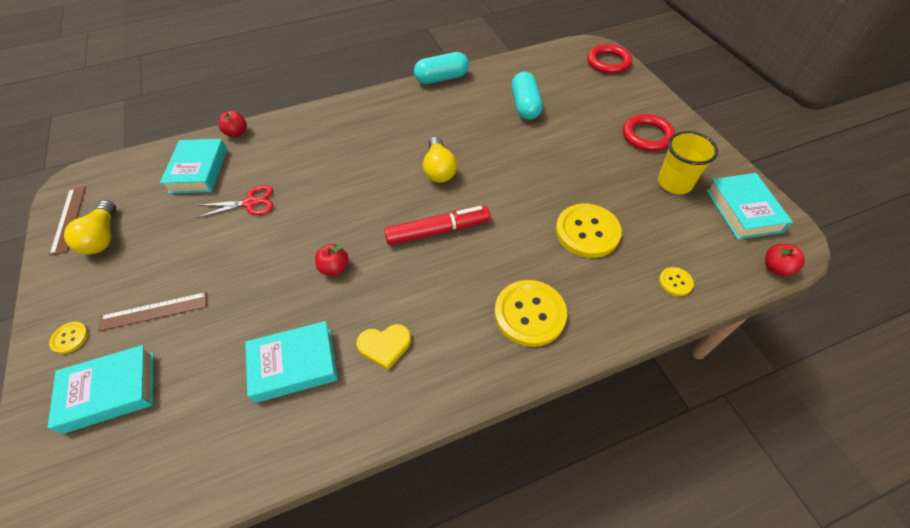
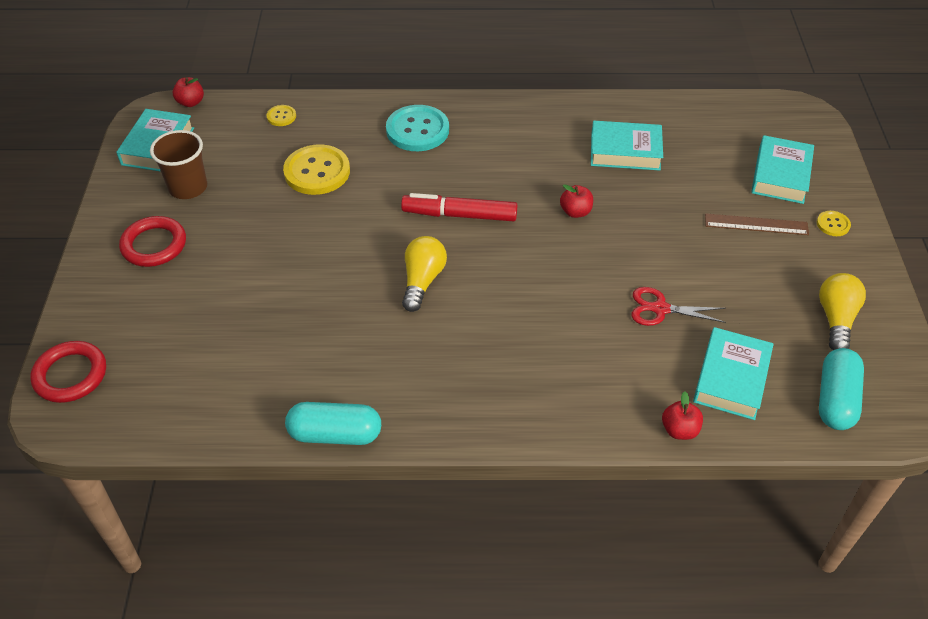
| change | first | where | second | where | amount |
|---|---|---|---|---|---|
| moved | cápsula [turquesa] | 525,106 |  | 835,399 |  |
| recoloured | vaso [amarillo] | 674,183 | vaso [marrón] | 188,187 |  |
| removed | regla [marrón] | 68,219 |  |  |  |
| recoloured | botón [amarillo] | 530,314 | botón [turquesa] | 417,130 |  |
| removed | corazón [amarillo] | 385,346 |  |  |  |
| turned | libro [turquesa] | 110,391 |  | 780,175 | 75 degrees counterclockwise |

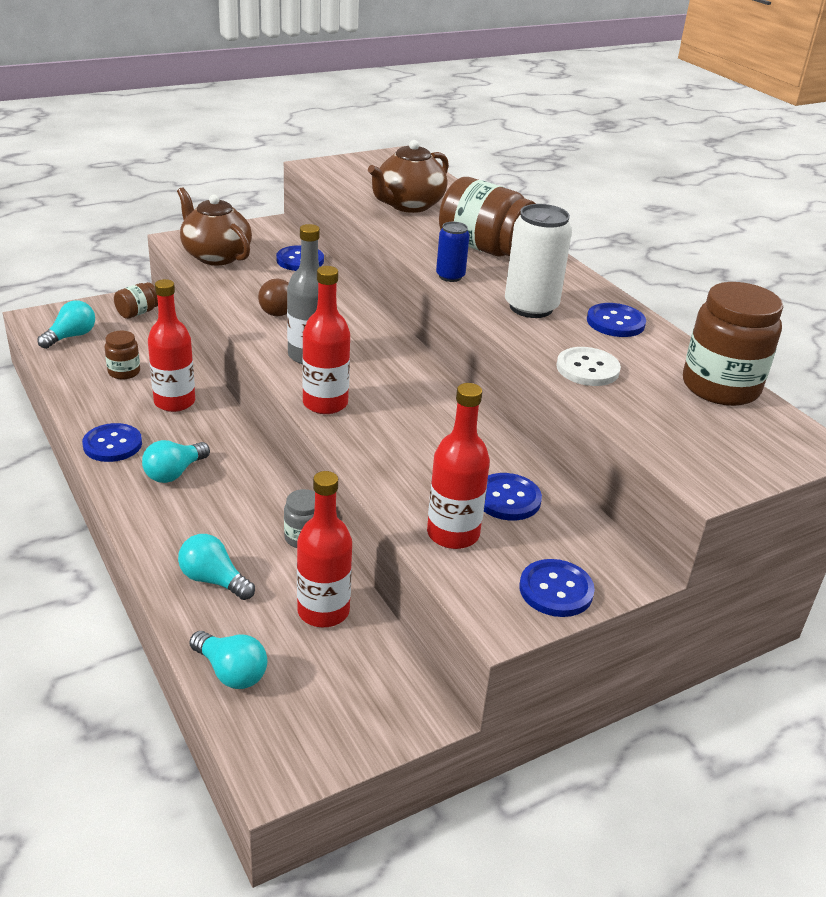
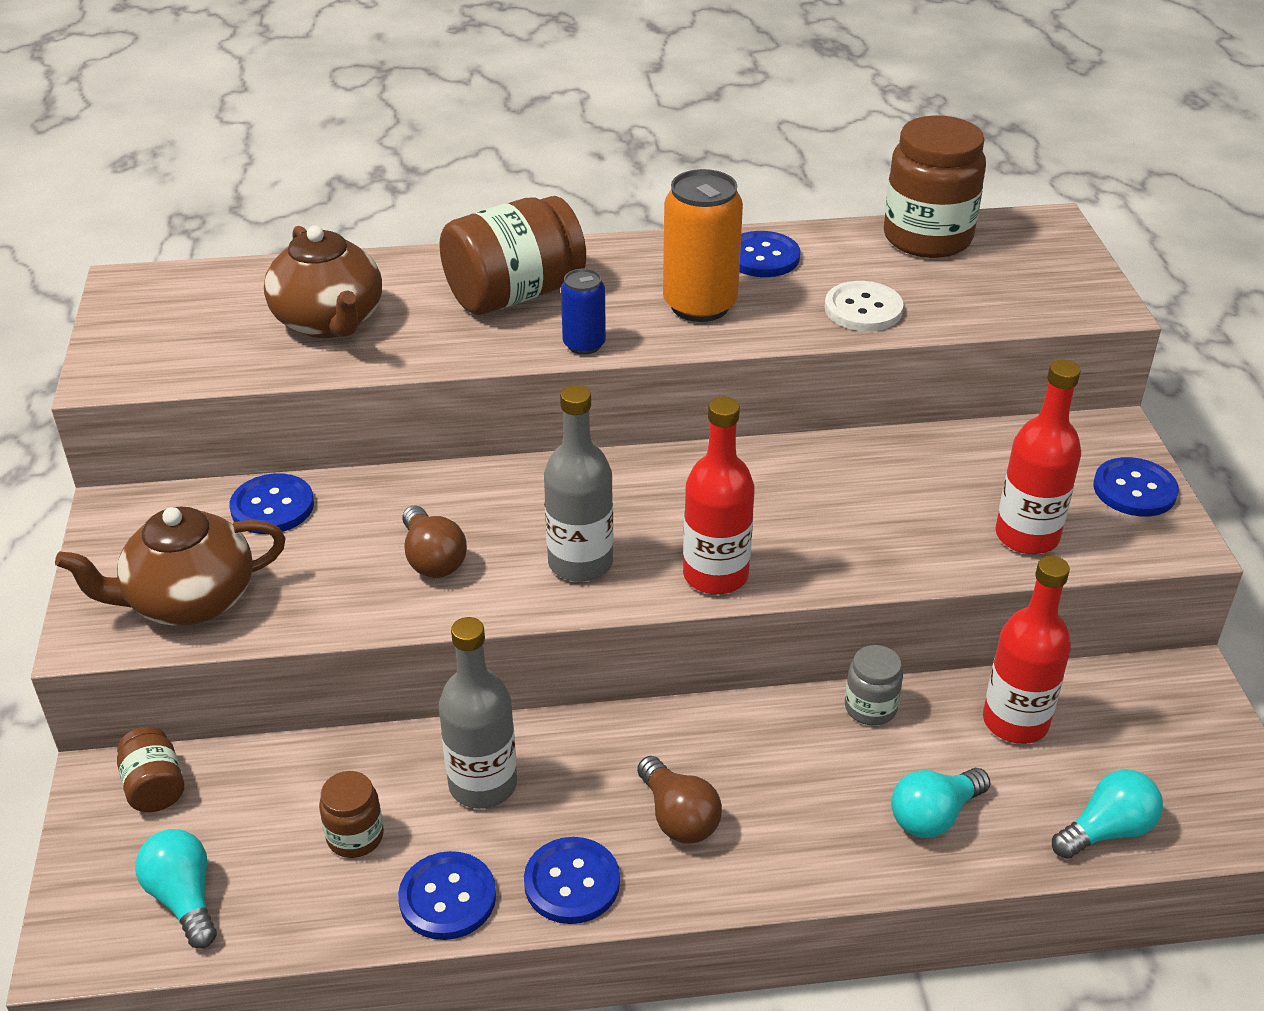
| change | first | where | second | where | amount |
|---|---|---|---|---|---|
| recoloured | lata [blanco] | 531,307 | lata [naranja] | 700,305 |  |
| recoloured | botella [rojo] | 174,402 | botella [gris] | 483,784 |  |
| recoloured | bombilla [turquesa] | 174,473 | bombilla [marrón] | 678,817 |  |
| moved | botón [azul] | 507,499 |  | 447,898 |  |

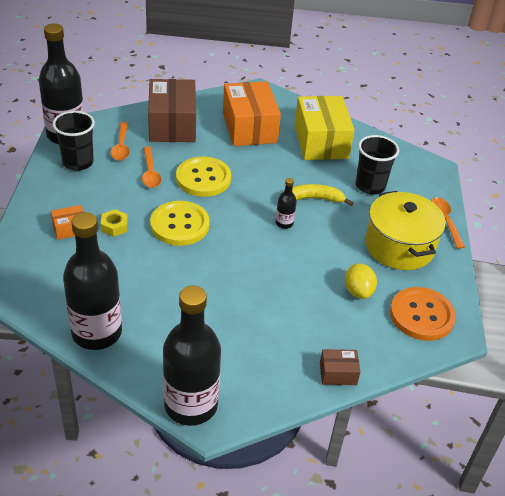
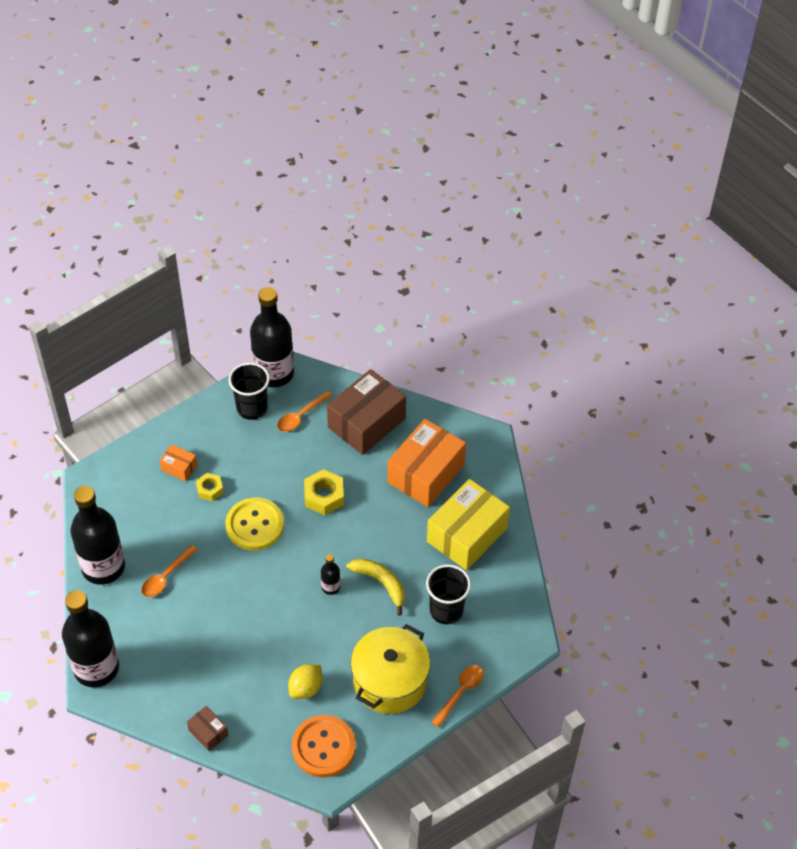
| change | first | where | second | where | amount |
|---|---|---|---|---|---|
| moved | cuchara [naranja] | 150,173 |  | 166,576 |  |
| replaced | botón [amarillo] | 203,178 | tuerca [amarillo] | 324,496 |  |

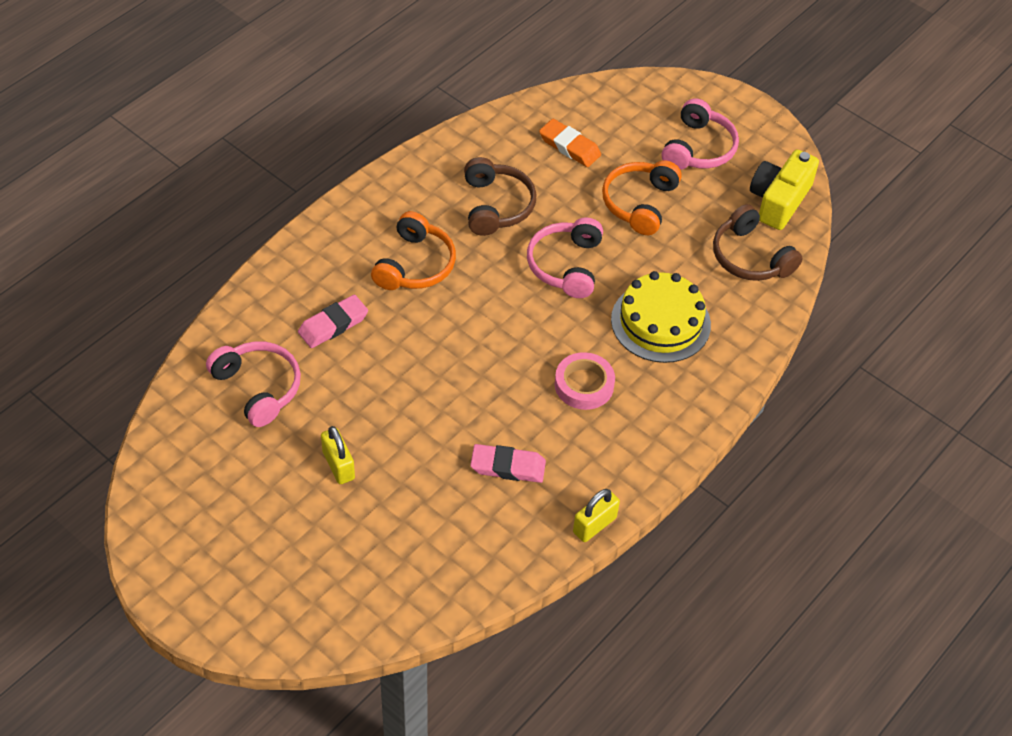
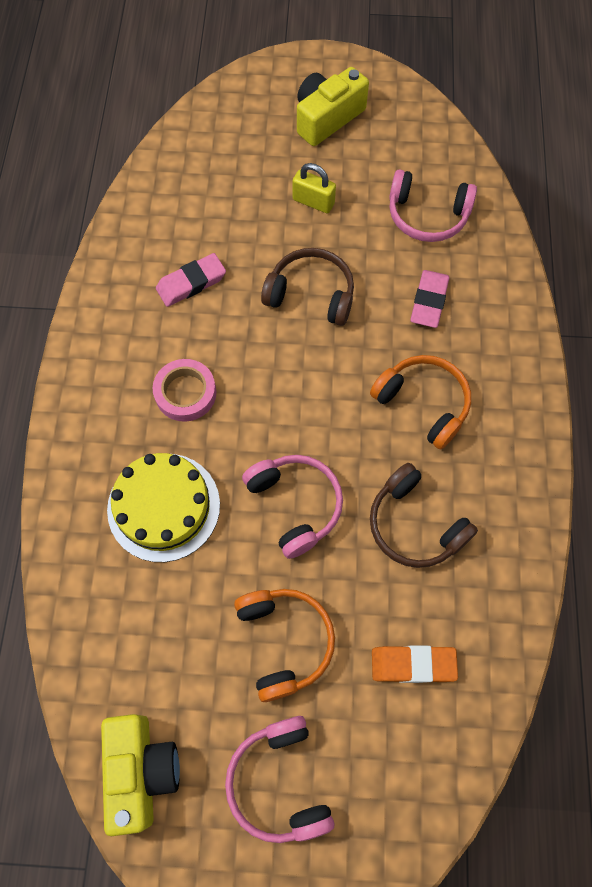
| change | first | where | second | where | amount |
|---|---|---|---|---|---|
| moved | auriculares [marrón] | 750,257 |  | 311,294 |  |
| turned | auriculares [naranja] | 414,265 |  | 423,404 | 150 degrees clockwise |
| removed | candado [amarillo] | 594,525 |  |  |  |
| added |  |  | cámara [amarillo] | 327,118 |  |

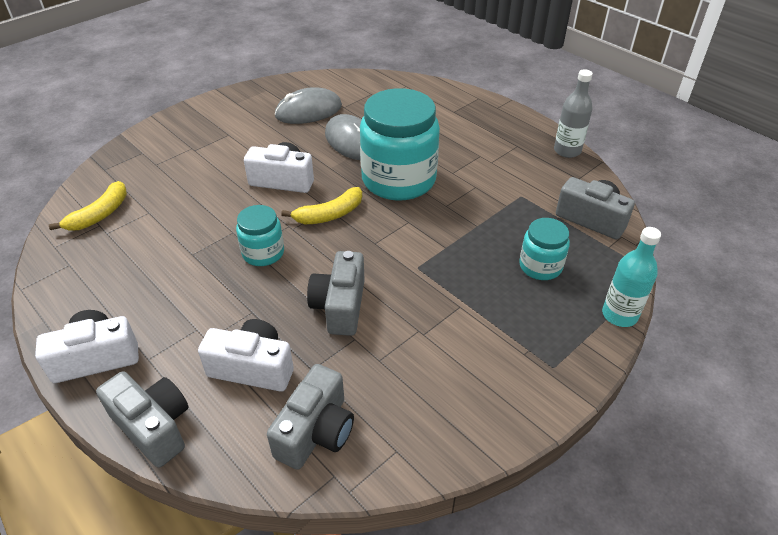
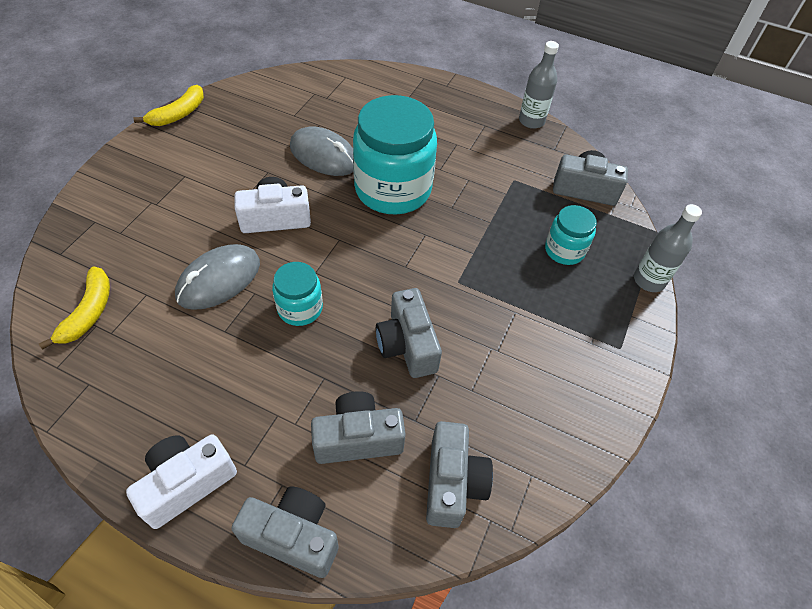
| change | first | where | second | where | amount |
|---|---|---|---|---|---|
| moved | ratón [gris] | 308,111 |  | 219,279 |  |
| moved | plátano [amarillo] | 329,214 |  | 178,114 |  |
| recoloured | botella [turquesa] | 619,315 | botella [gris] | 649,280 |  |
| recoloured | cámara [blanco] | 253,368 | cámara [gris] | 358,438 |  |

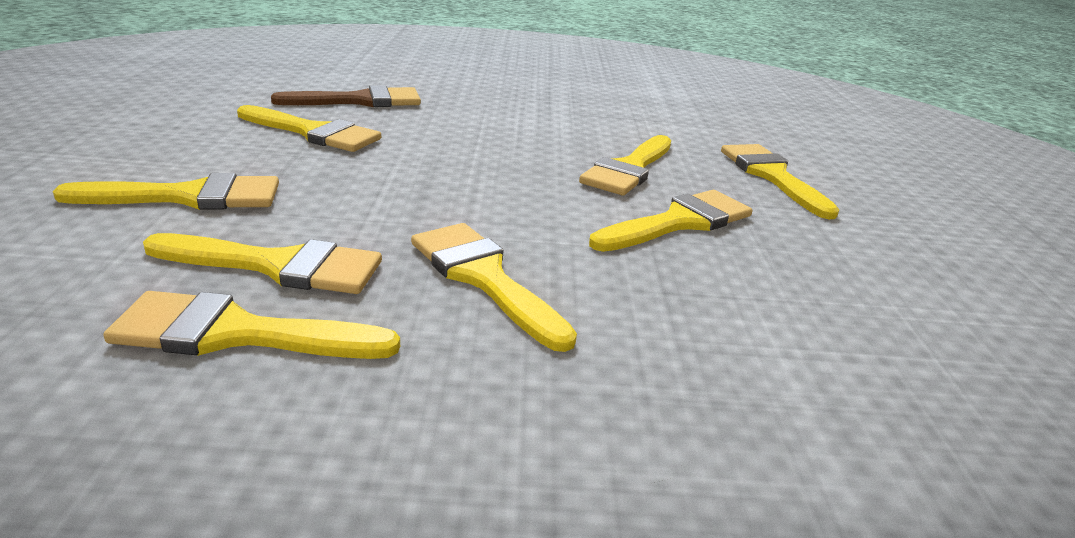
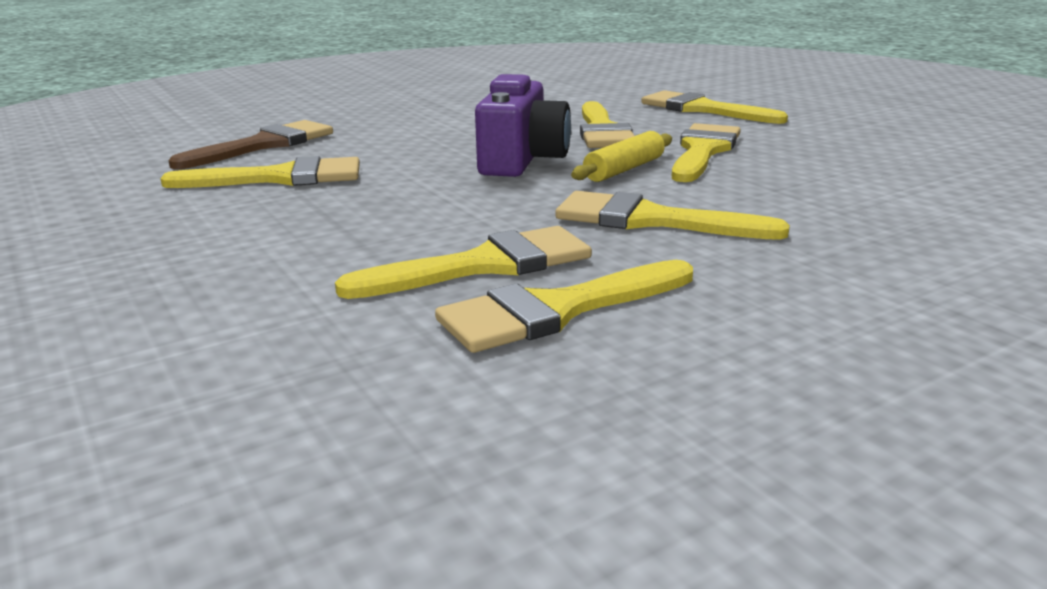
| change | first | where | second | where | amount |
|---|---|---|---|---|---|
| removed | pincel [amarillo] | 189,197 |  |  |  |
| added |  |  | cámara [morado] | 522,161 |  |
| added |  |  | rodillo [amarillo] | 624,169 |  |

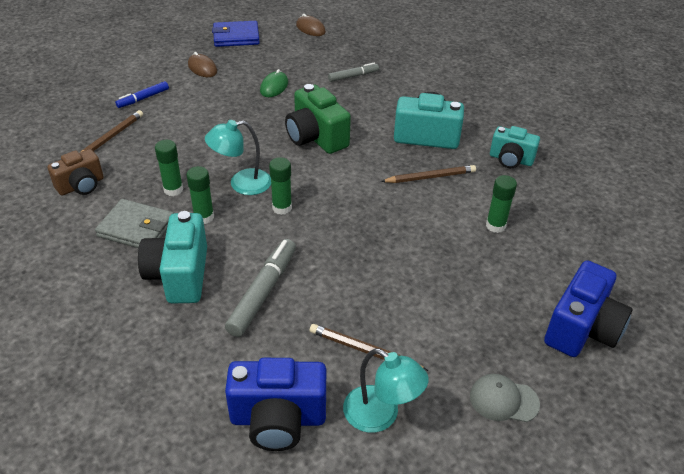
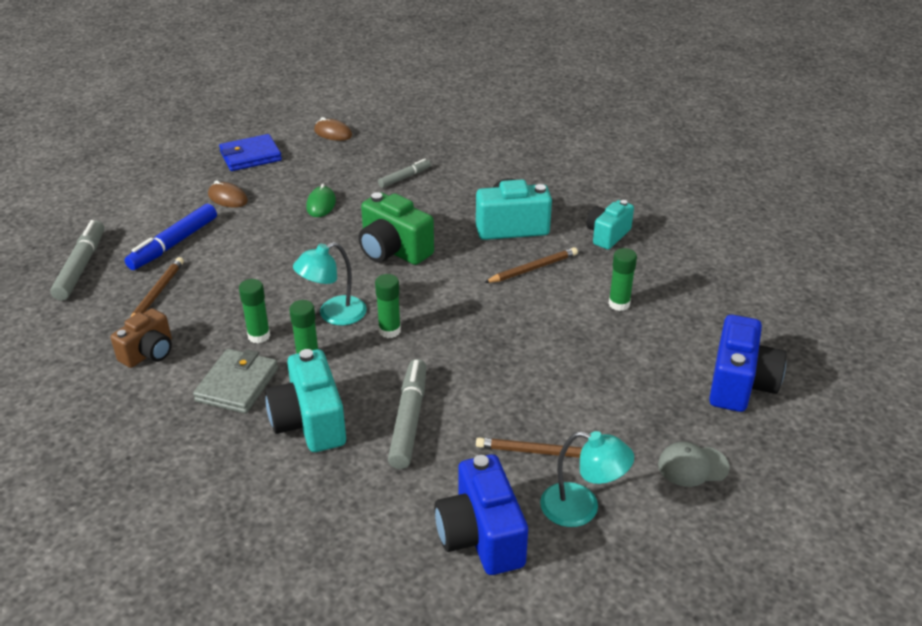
| change | first | where | second | where | amount |
|---|---|---|---|---|---|
| resized | rotulador [azul] | 143,98 |  | 174,244 | x1.67 |
| turned | cámara [turquesa] | 511,159 |  | 607,235 | 120 degrees clockwise |
| turned | cartera [gris] | 136,228 |  | 237,384 | 75 degrees counterclockwise |
| turned | cámara [azul] | 278,419 |  | 481,536 | 90 degrees clockwise |
| added |  |  | rotulador [gris] | 81,266 |  |

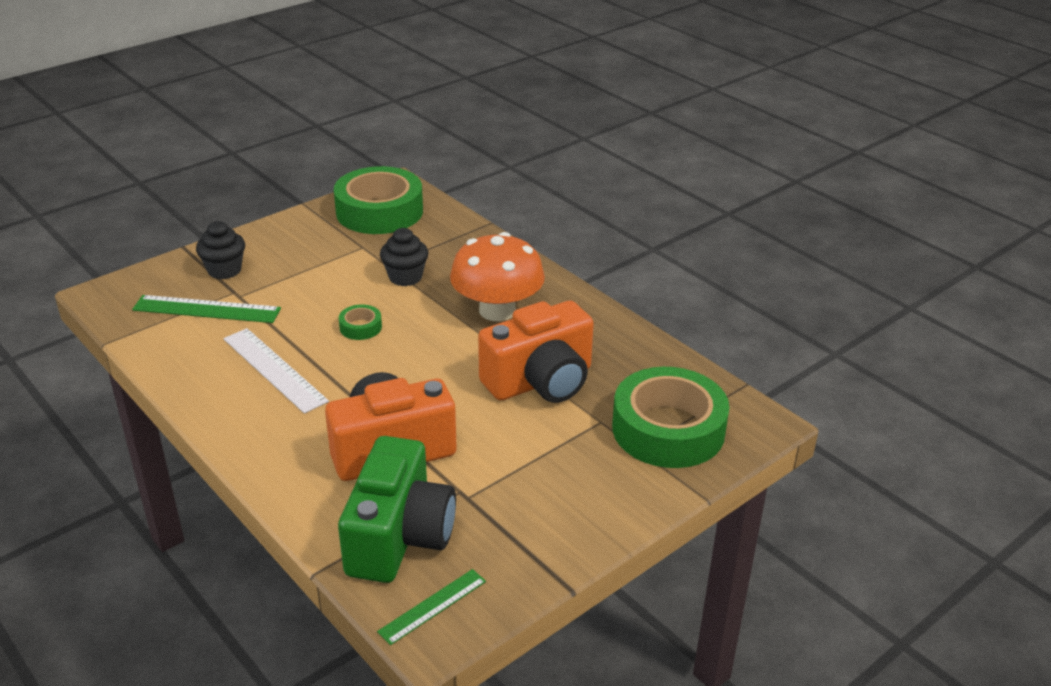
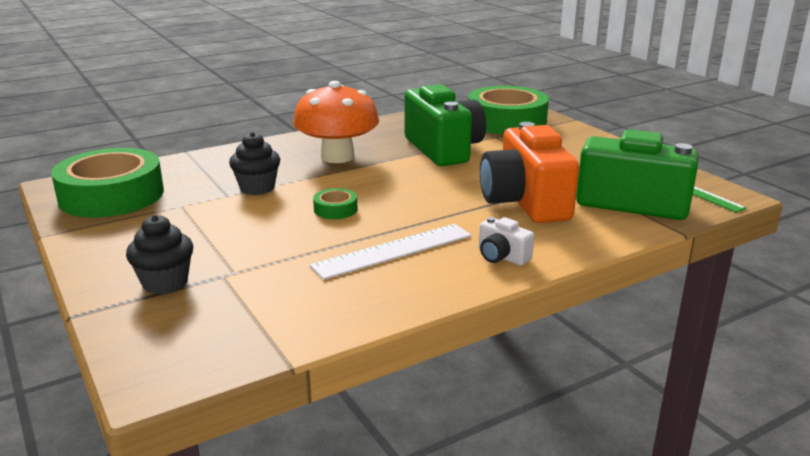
| change | first | where | second | where | amount |
|---|---|---|---|---|---|
| removed | regla [verde] | 207,309 |  |  |  |
| recoloured | cámara [naranja] | 540,381 | cámara [verde] | 443,149 |  |
| added |  |  | cámara [blanco] | 502,256 |  |

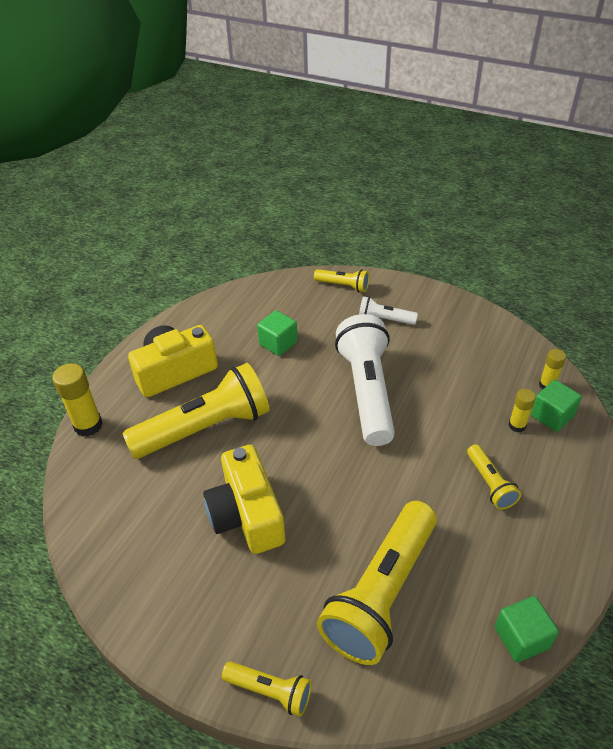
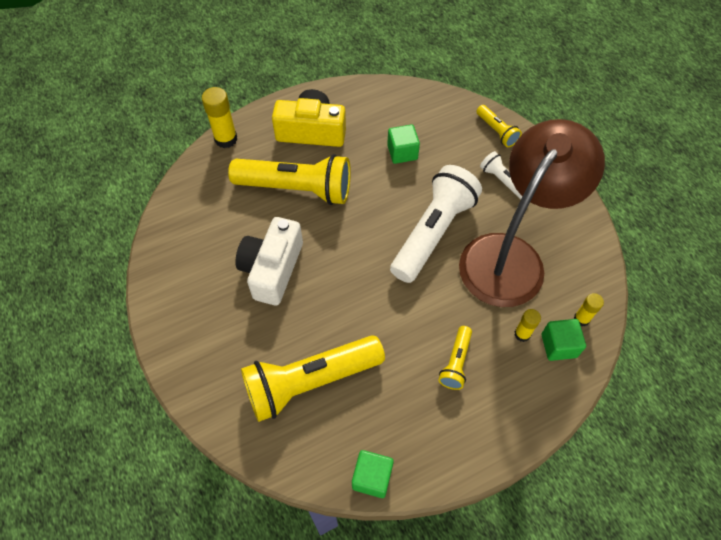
| change | first | where | second | where | amount |
|---|---|---|---|---|---|
| recoloured | cámara [amarillo] | 247,514 | cámara [blanco] | 272,269 |  |
| removed | lámpara de mano [amarillo] | 270,691 |  |  |  |
| added |  |  | lámpara [marrón] | 511,256 |  |

